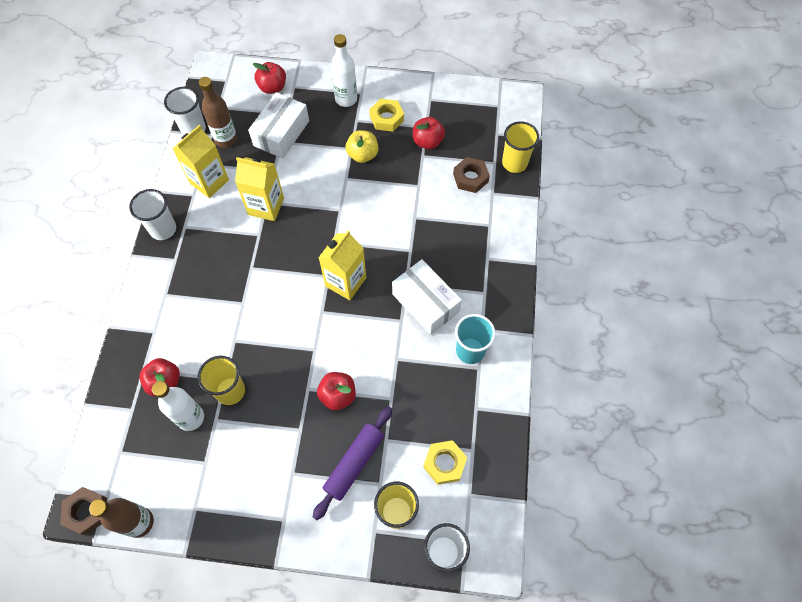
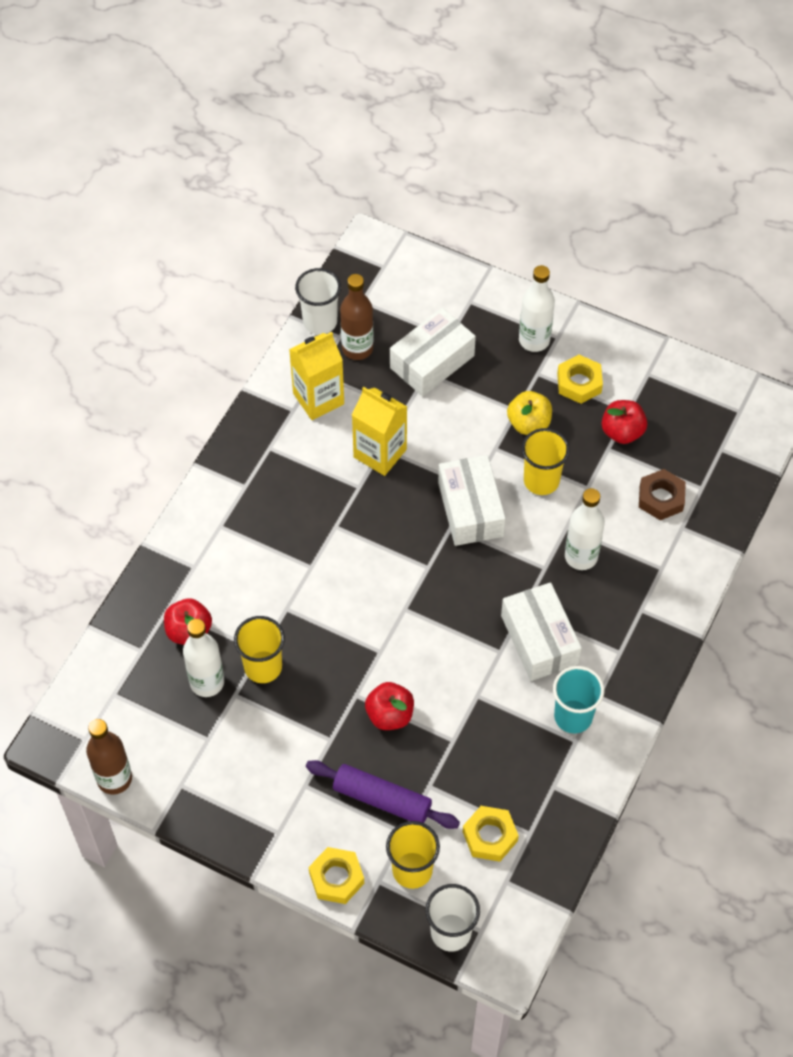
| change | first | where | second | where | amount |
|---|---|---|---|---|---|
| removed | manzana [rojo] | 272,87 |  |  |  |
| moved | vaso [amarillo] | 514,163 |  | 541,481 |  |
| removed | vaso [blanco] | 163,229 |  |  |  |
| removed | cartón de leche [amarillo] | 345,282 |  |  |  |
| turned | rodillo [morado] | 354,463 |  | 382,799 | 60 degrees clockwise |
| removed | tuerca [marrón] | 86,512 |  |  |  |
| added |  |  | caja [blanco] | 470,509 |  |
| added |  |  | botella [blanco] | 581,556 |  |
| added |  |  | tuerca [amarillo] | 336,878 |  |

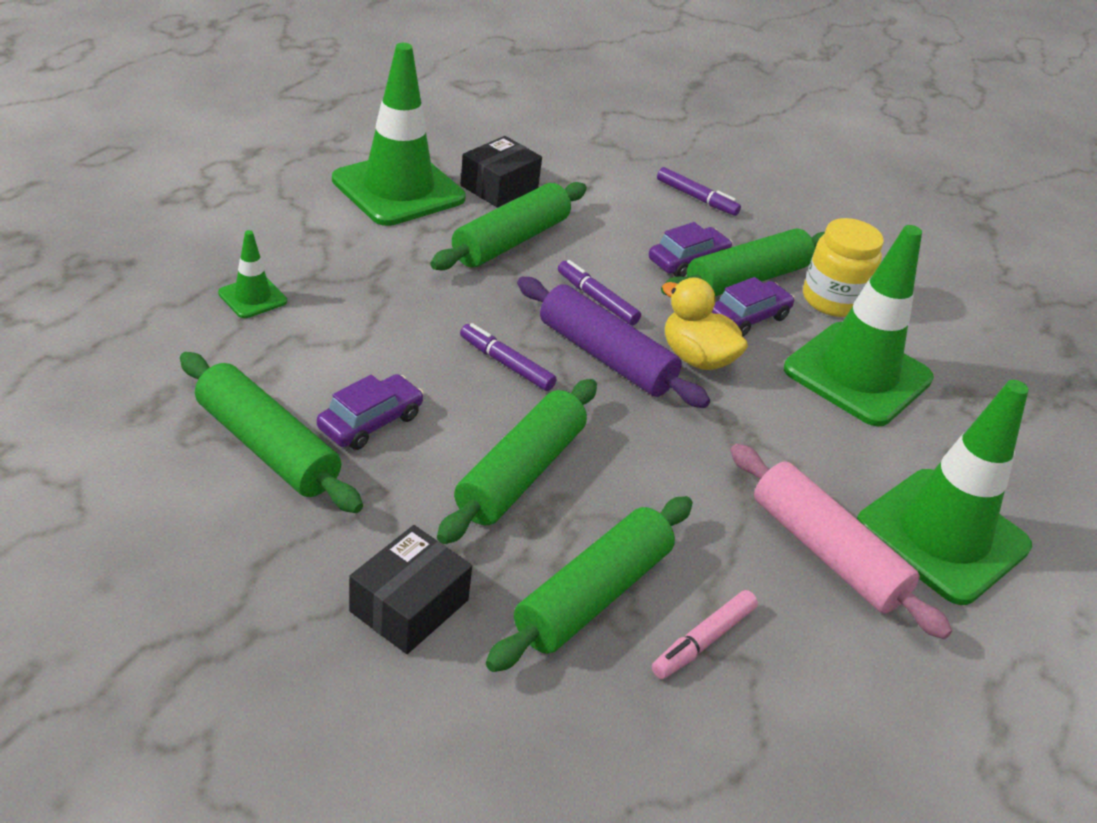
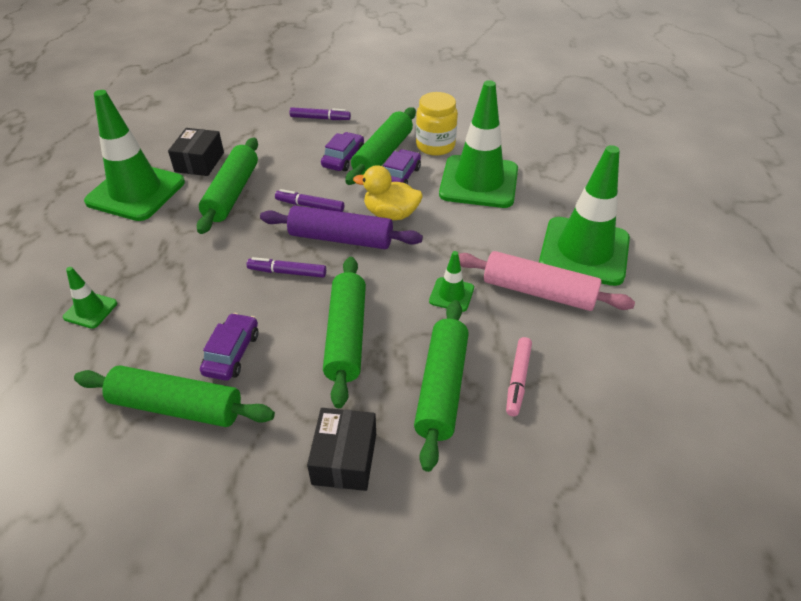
| change | first | where | second | where | amount |
|---|---|---|---|---|---|
| added |  |  | cono de tráfico [verde] | 451,294 |  |

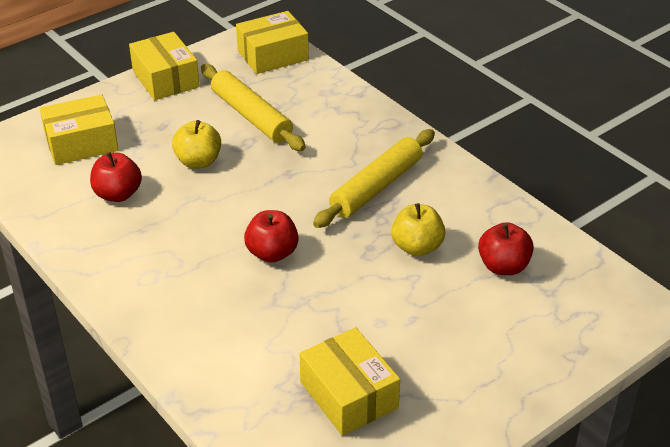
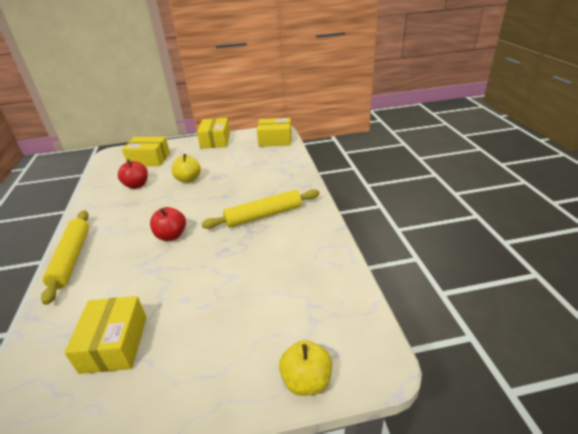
| change | first | where | second | where | amount |
|---|---|---|---|---|---|
| moved | rodillo [amarillo] | 251,116 |  | 72,258 |  |
| moved | manzana [amarillo] | 417,247 |  | 306,380 |  |
| removed | manzana [rojo] | 503,266 |  |  |  |

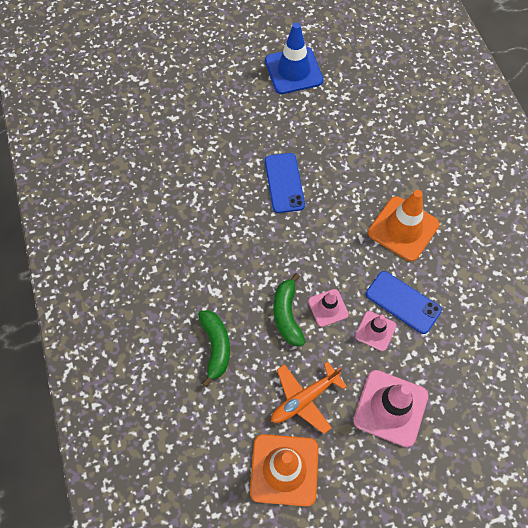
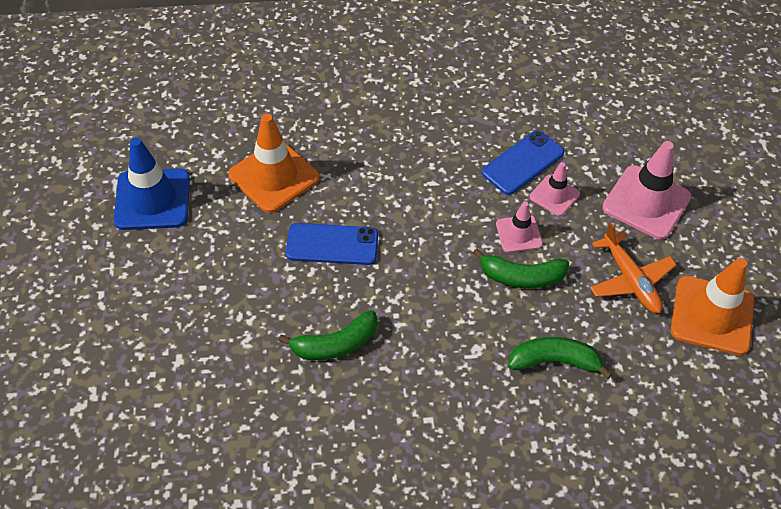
| change | first | where | second | where | amount |
|---|---|---|---|---|---|
| moved | cono de tráfico [naranja] | 403,228 |  | 274,176 |  |
| added |  |  | plátano [verde] | 335,344 |  |

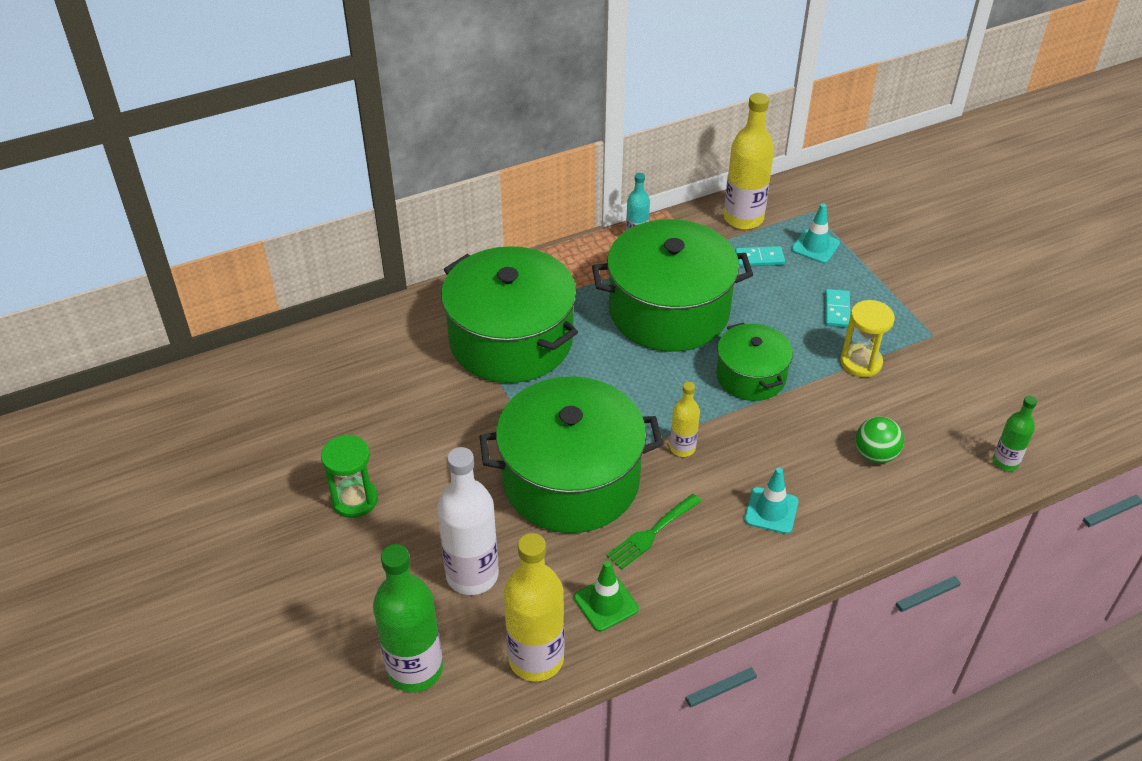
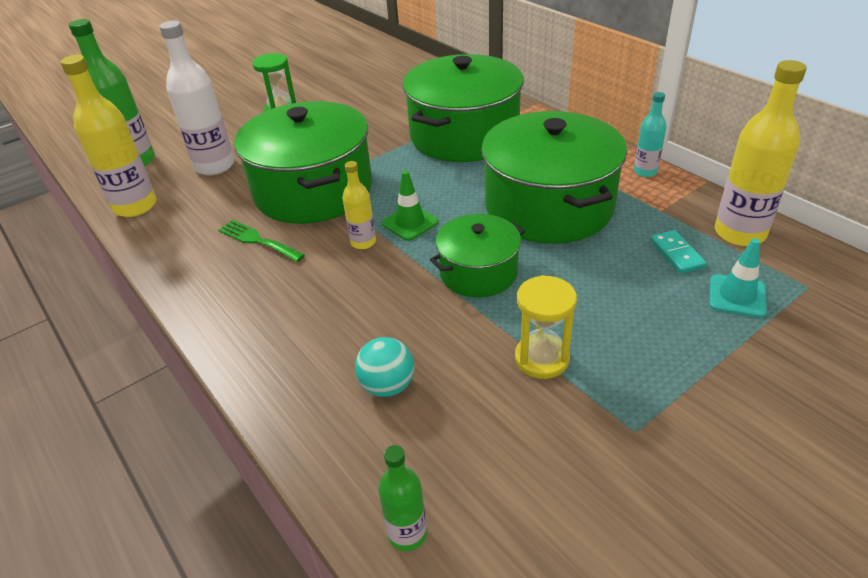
| change | first | where | second | where | amount |
|---|---|---|---|---|---|
| removed | ficha de dominó [turquesa] | 836,310 |  |  |  |
| recoloured | pelota [verde] | 875,455 | pelota [turquesa] | 387,385 |  |
| removed | cono de tráfico [turquesa] | 771,510 |  |  |  |
| moved | cono de tráfico [verde] | 606,603 |  | 410,223 |  |

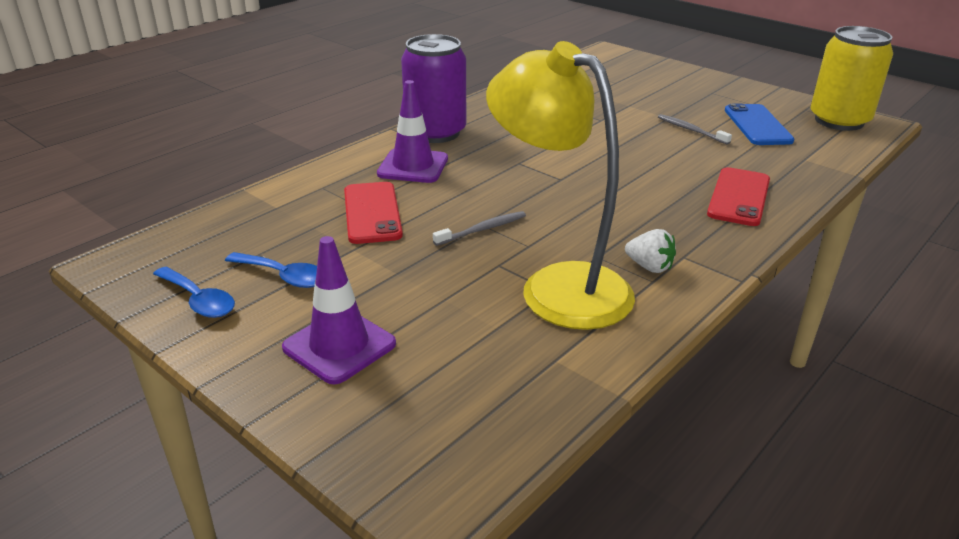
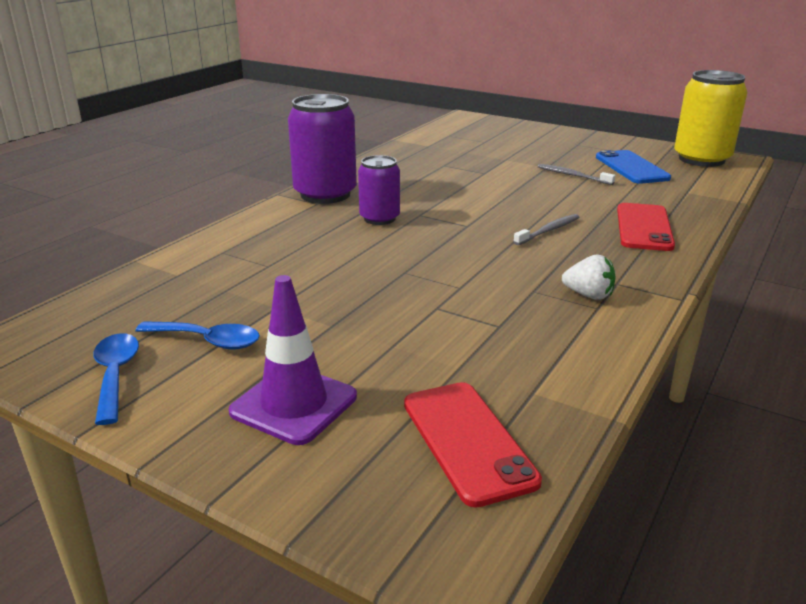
| change | first | where | second | where | amount |
|---|---|---|---|---|---|
| removed | lámpara [amarillo] | 558,286 |  |  |  |
| removed | cono de tráfico [morado] | 413,166 |  |  |  |
| moved | móvil [rojo] | 372,213 |  | 467,441 |  |
| moved | cepillo de dientes [gris] | 482,229 |  | 548,230 |  |
| turned | cuchara [azul] | 199,300 |  | 115,375 | 135 degrees counterclockwise |
| added |  |  | lata [morado] | 379,218 |  |

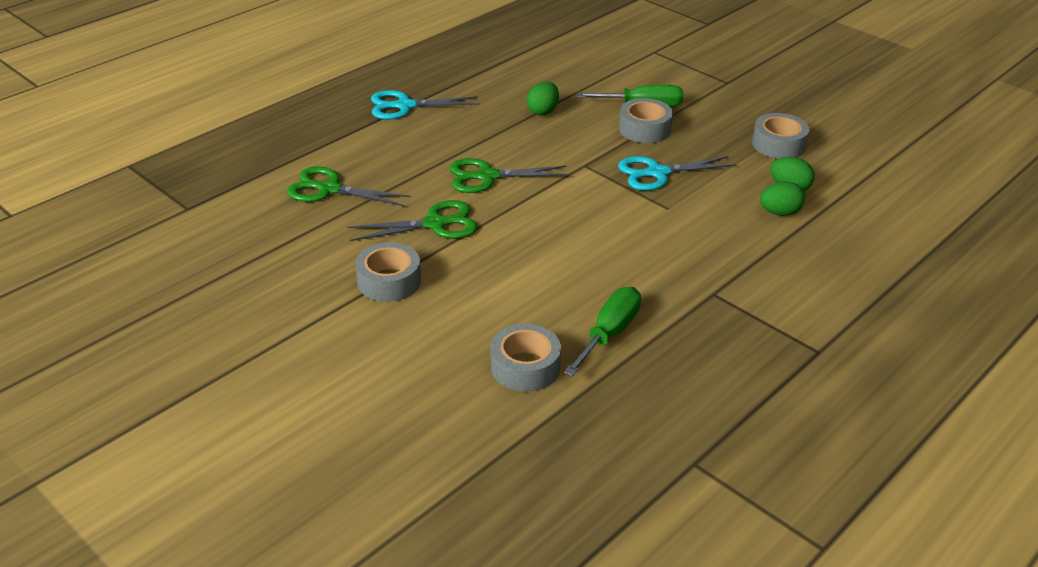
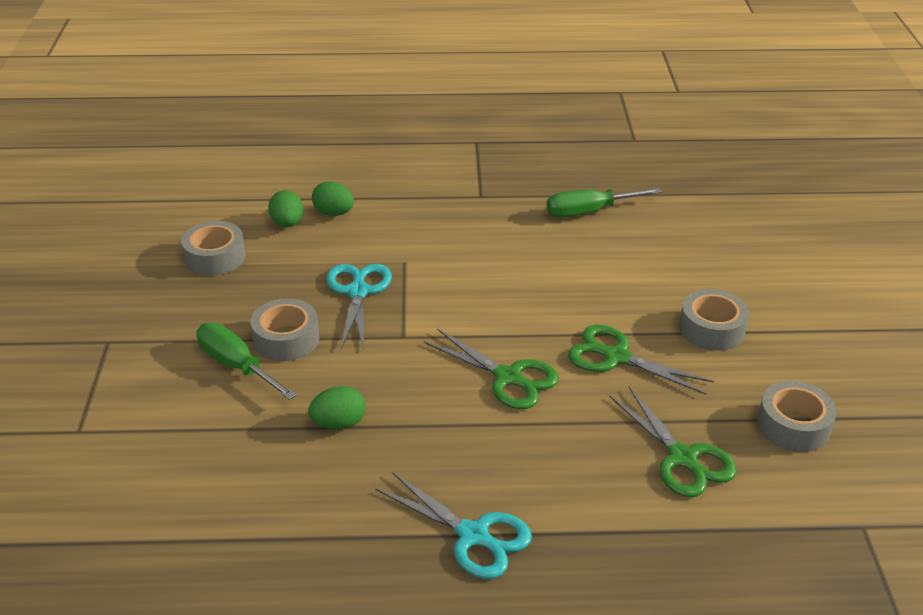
| change | first | where | second | where | amount |
|---|---|---|---|---|---|
| turned | tijeras [turquesa] | 657,173 |  | 358,292 | 120 degrees counterclockwise |
| moved | cinta adhesiva [gris] | 525,367 |  | 793,426 |  |

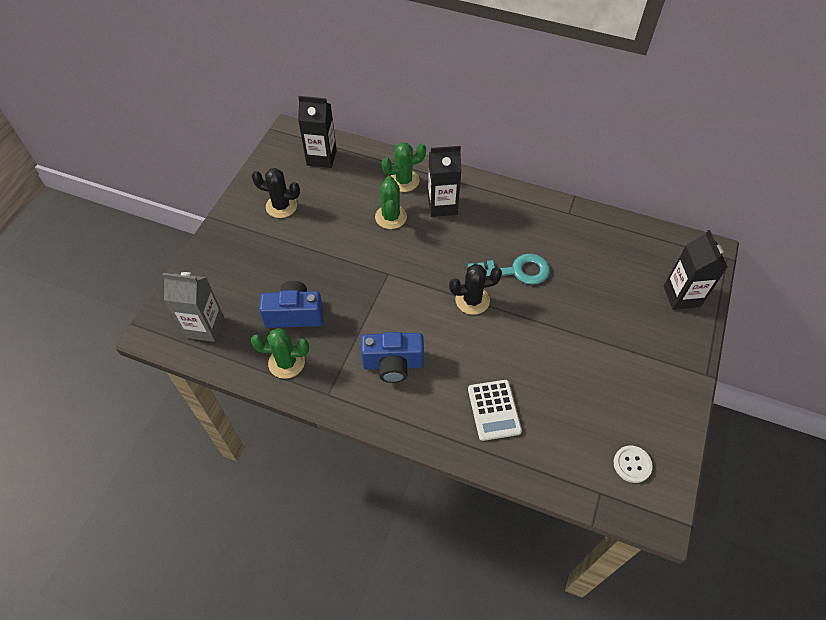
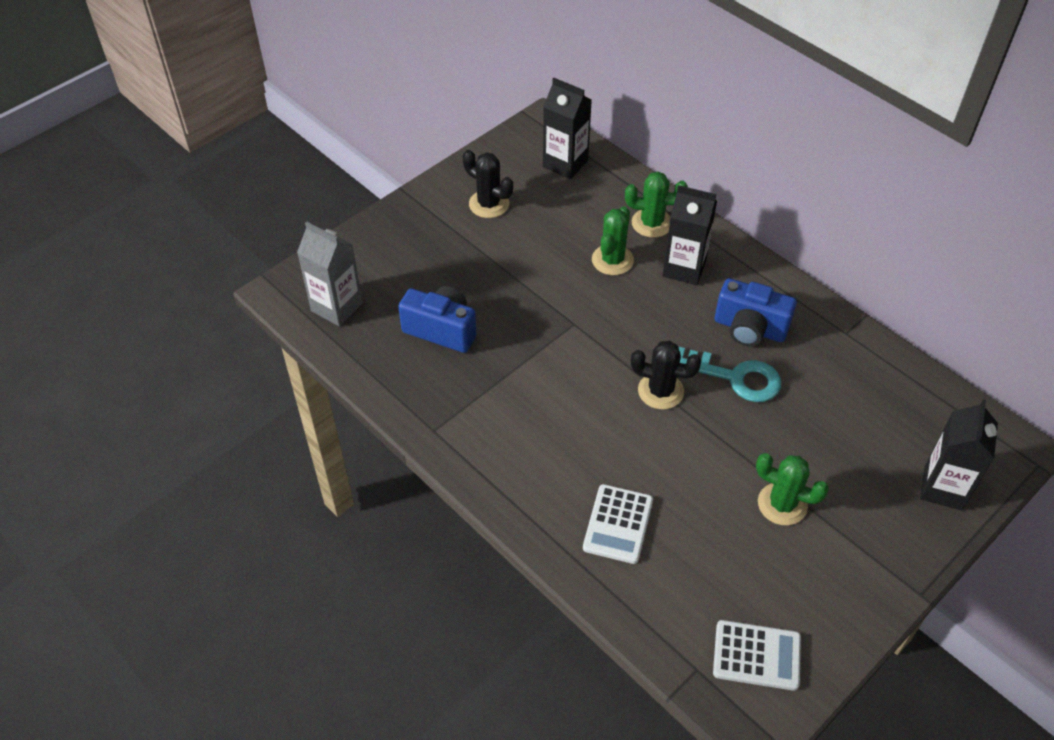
| change | first | where | second | where | amount |
|---|---|---|---|---|---|
| moved | cactus [verde] | 286,362 |  | 782,504 |  |
| moved | cámara [azul] | 393,364 |  | 749,329 |  |
| replaced | botón [blanco] | 632,464 | calculadora [blanco] | 756,655 |  |

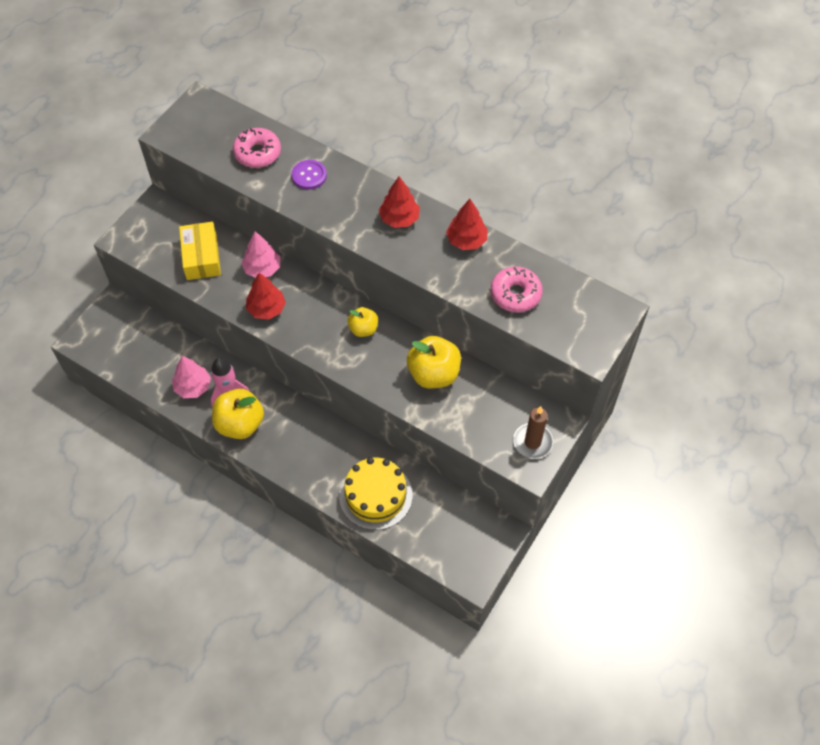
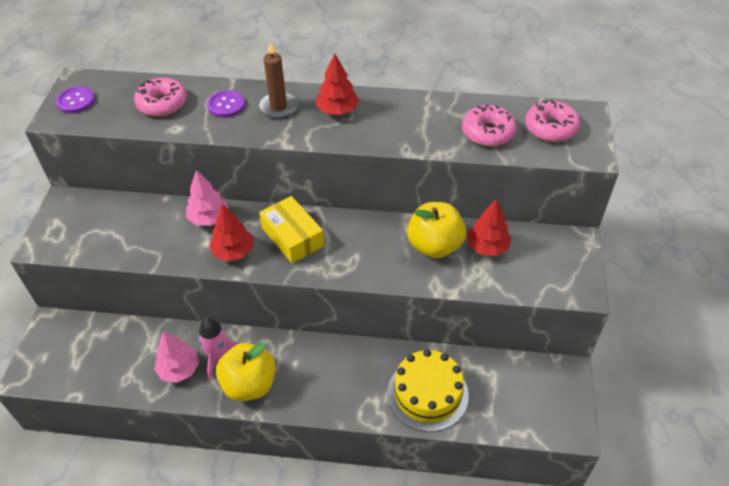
| change | first | where | second | where | amount |
|---|---|---|---|---|---|
| moved | árbol [rojo] | 466,240 |  | 487,247 |  |
| moved | caja [amarillo] | 201,257 |  | 292,237 |  |
| removed | manzana [amarillo] | 363,329 |  |  |  |
| moved | vela [marrón] | 532,442 |  | 278,107 |  |
| added |  |  | botón [morado] | 76,101 |  |
| added |  |  | rosquilla [rosa] | 550,128 |  |

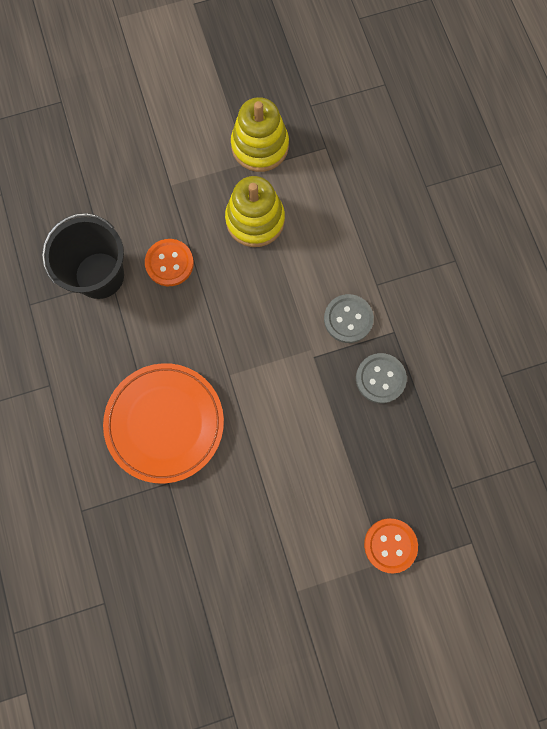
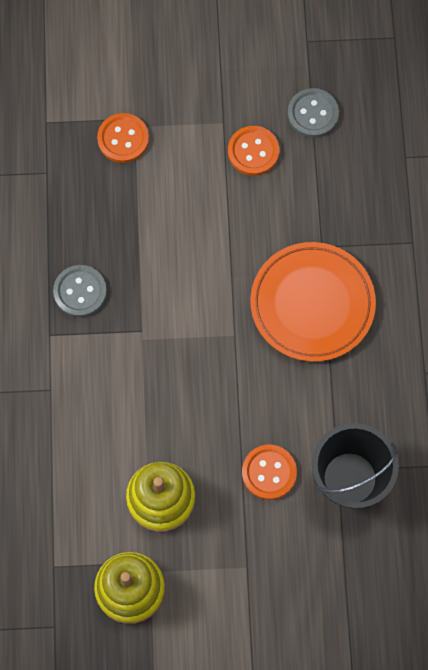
| change | first | where | second | where | amount |
|---|---|---|---|---|---|
| moved | botón [gris] | 348,319 |  | 313,114 |  |
| added |  |  | botón [naranja] | 253,151 |  |

